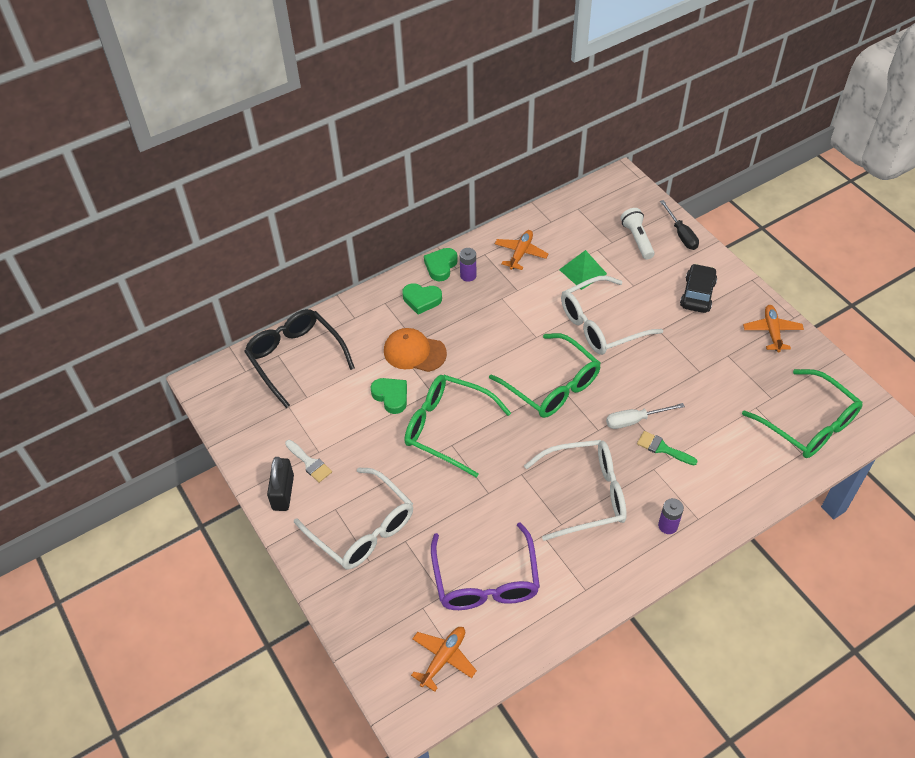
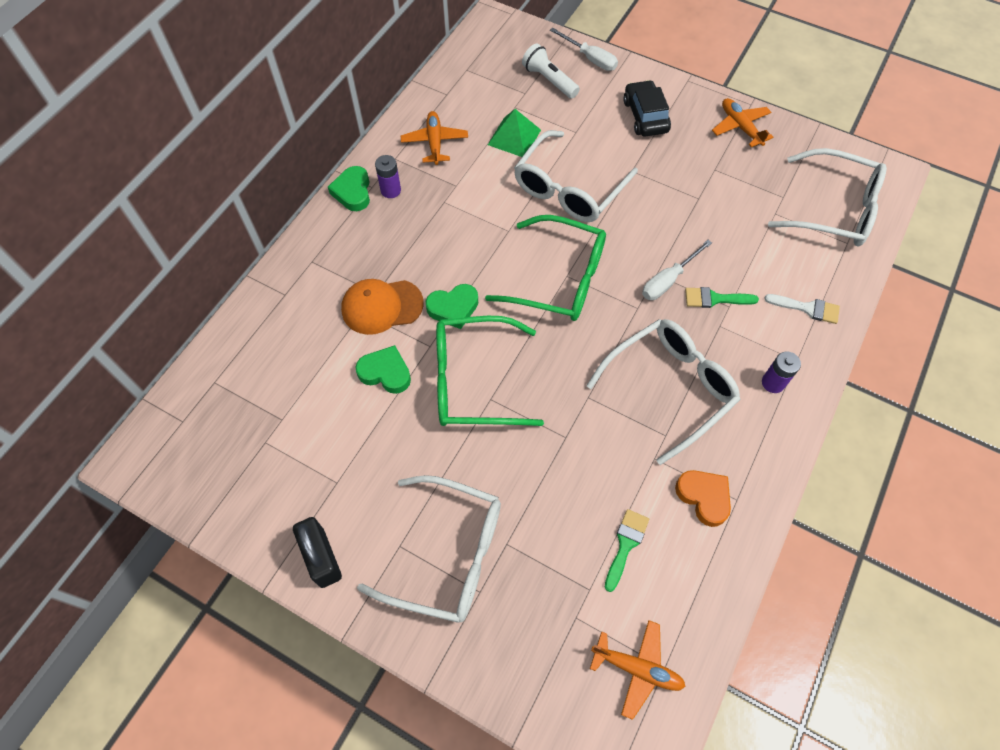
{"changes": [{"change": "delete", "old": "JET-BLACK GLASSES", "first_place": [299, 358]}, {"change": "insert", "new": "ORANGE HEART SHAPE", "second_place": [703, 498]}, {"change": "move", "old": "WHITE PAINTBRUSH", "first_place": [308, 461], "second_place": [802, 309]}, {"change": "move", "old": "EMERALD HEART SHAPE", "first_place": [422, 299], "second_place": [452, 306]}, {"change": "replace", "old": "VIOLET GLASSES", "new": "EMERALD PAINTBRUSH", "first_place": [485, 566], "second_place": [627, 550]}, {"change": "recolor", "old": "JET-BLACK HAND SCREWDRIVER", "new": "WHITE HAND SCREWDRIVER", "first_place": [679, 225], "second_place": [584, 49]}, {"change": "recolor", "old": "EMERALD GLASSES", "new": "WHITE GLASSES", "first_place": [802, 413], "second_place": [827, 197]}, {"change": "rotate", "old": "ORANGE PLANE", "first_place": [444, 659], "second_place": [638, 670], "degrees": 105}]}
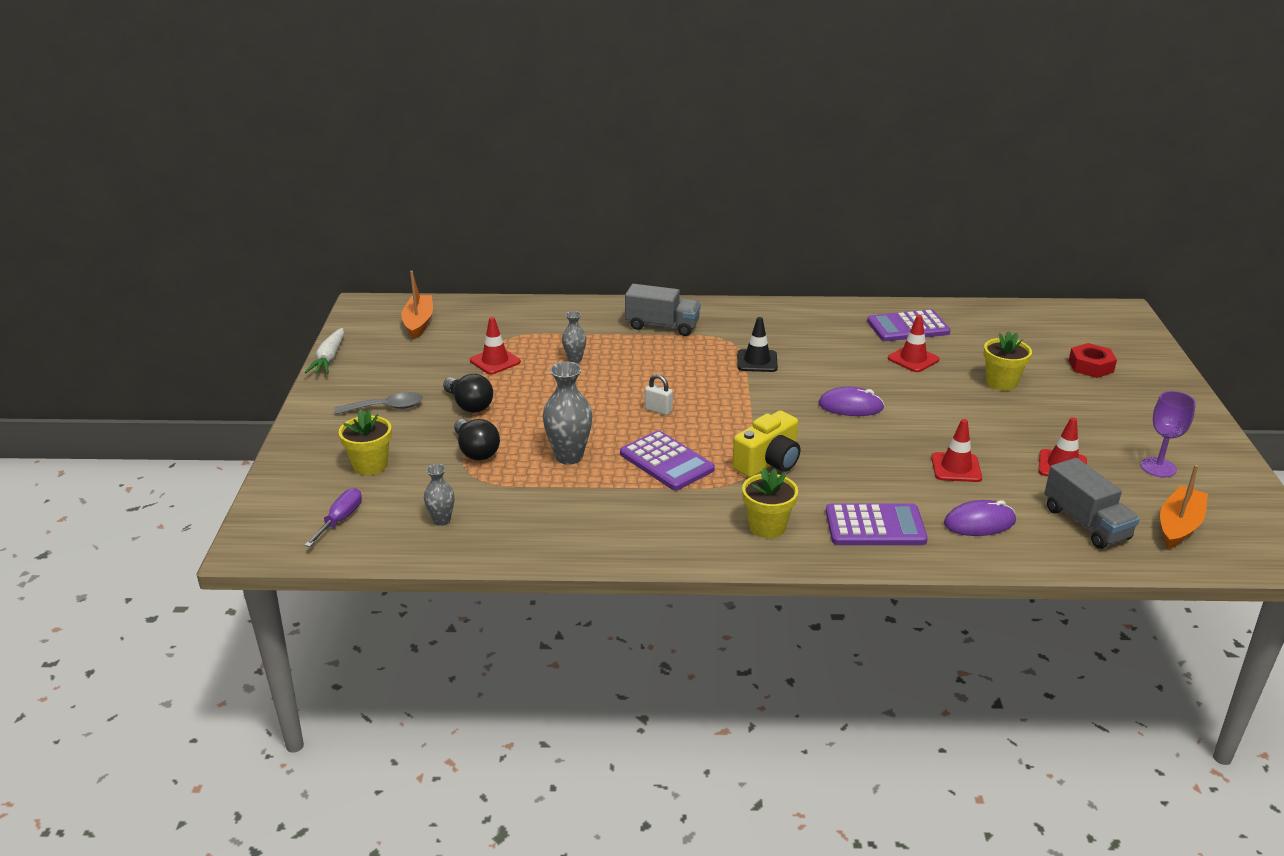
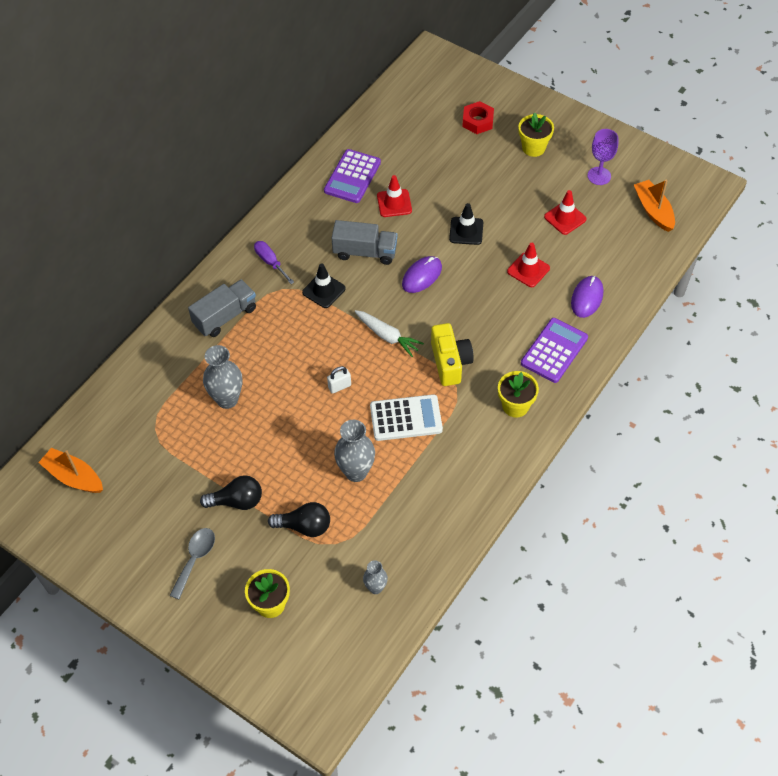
{"changes": [{"change": "delete", "old": "CRIMSON SAFETY CONE", "first_place": [495, 346]}, {"change": "insert", "new": "JET-BLACK SAFETY CONE", "second_place": [466, 224]}, {"change": "move", "old": "WHITE ROOT VEGETABLE", "first_place": [324, 351], "second_place": [389, 333]}, {"change": "move", "old": "VIOLET HAND SCREWDRIVER", "first_place": [333, 517], "second_place": [274, 262]}, {"change": "move", "old": "YELLOW PLANT POT", "first_place": [1008, 361], "second_place": [536, 135]}, {"change": "move", "old": "GREY LORRY", "first_place": [1092, 503], "second_place": [365, 242]}, {"change": "recolor", "old": "VIOLET CALCULATOR", "new": "WHITE CALCULATOR", "first_place": [667, 460], "second_place": [406, 417]}, {"change": "resize", "old": "GREY TALL VASE", "first_place": [574, 337], "second_place": [223, 377], "factor": 1.74}]}
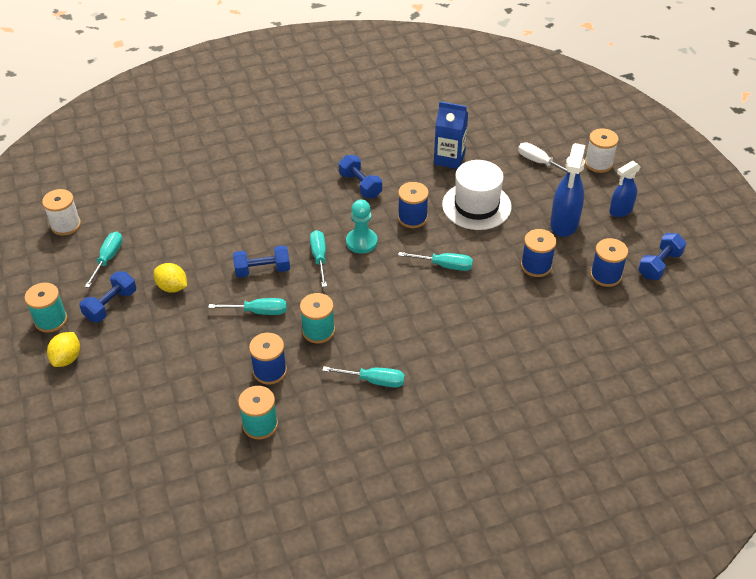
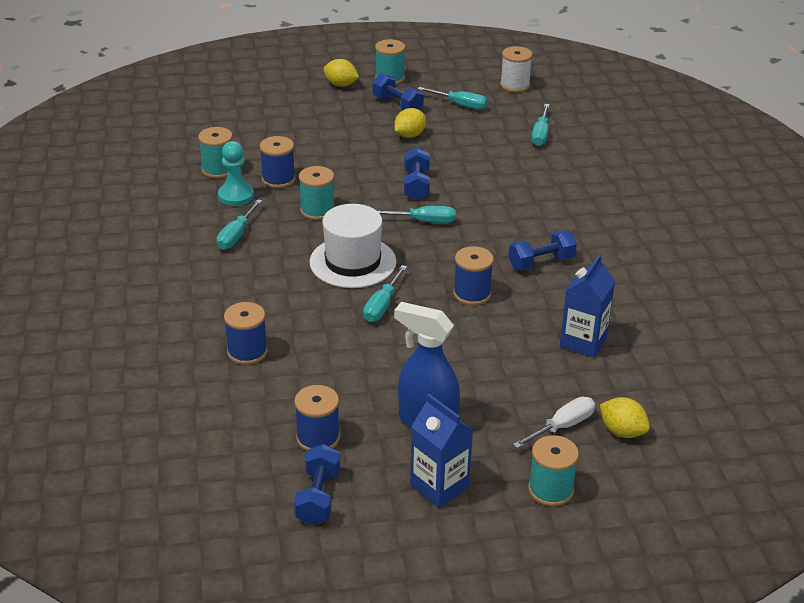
{"changes": [{"change": "insert", "new": "YELLOW TOY LEMON", "second_place": [625, 417]}, {"change": "move", "old": "TURQUOISE HAND SCREWDRIVER", "first_place": [247, 306], "second_place": [540, 125]}, {"change": "move", "old": "TURQUOISE CHESS PAWN", "first_place": [361, 226], "second_place": [236, 173]}, {"change": "move", "old": "WHITE TOP HAT", "first_place": [477, 195], "second_place": [353, 246]}, {"change": "move", "old": "COBALT SPOOL", "first_place": [539, 253], "second_place": [246, 333]}, {"change": "replace", "old": "COBALT SPRAY BOTTLE", "new": "COBALT JUICE CARTON", "first_place": [625, 189], "second_place": [441, 451]}, {"change": "recolor", "old": "WHITE SPOOL", "new": "TURQUOISE SPOOL", "first_place": [602, 150], "second_place": [553, 470]}, {"change": "rotate", "old": "COBALT HAND WEIGHT", "first_place": [662, 256], "second_place": [317, 484], "degrees": 45}]}
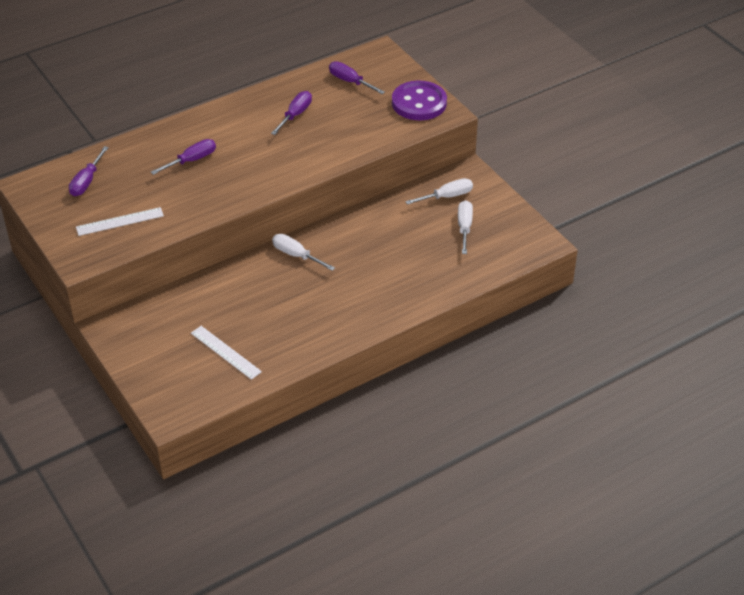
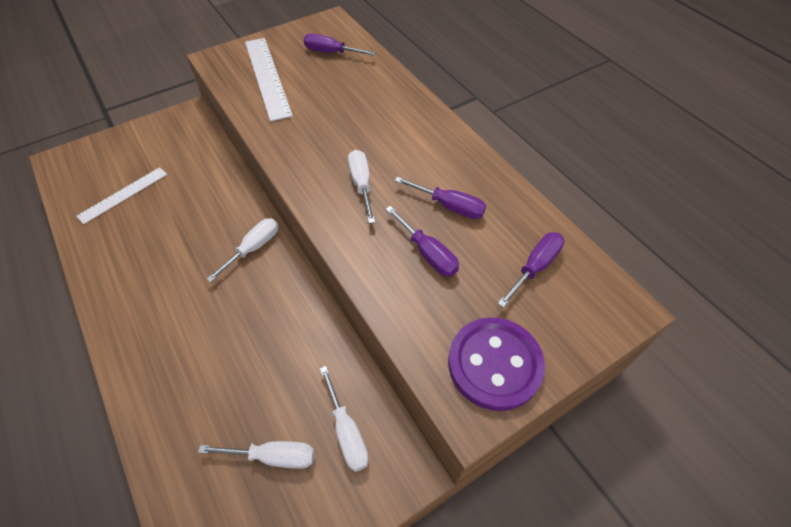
{"changes": [{"change": "insert", "new": "WHITE HAND SCREWDRIVER", "second_place": [361, 187]}, {"change": "move", "old": "VIOLET HAND SCREWDRIVER", "first_place": [183, 157], "second_place": [422, 241]}, {"change": "resize", "old": "WHITE STRAIGHTEDGE", "first_place": [120, 221], "second_place": [269, 80], "factor": 1.55}]}
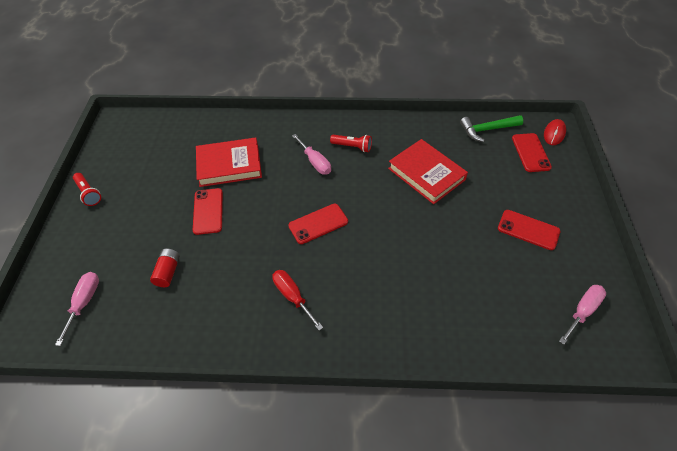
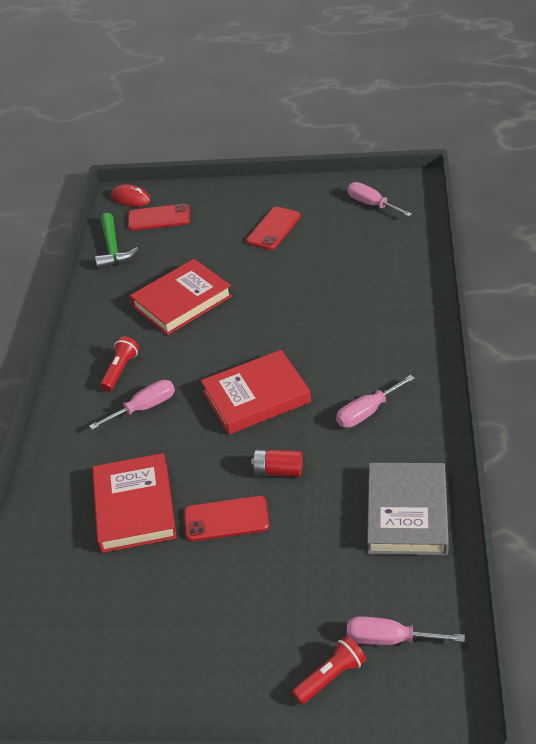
{"changes": [{"change": "insert", "new": "GREY HARDBACK", "second_place": [408, 509]}, {"change": "move", "old": "CRIMSON FLASHLIGHT", "first_place": [87, 189], "second_place": [329, 670]}, {"change": "move", "old": "CRIMSON AA BATTERY", "first_place": [165, 268], "second_place": [276, 463]}, {"change": "replace", "old": "CRIMSON MOBILE PHONE", "new": "CRIMSON HARDBACK", "first_place": [318, 224], "second_place": [256, 392]}, {"change": "recolor", "old": "CRIMSON HAND SCREWDRIVER", "new": "ROSY HAND SCREWDRIVER", "first_place": [297, 300], "second_place": [375, 401]}]}
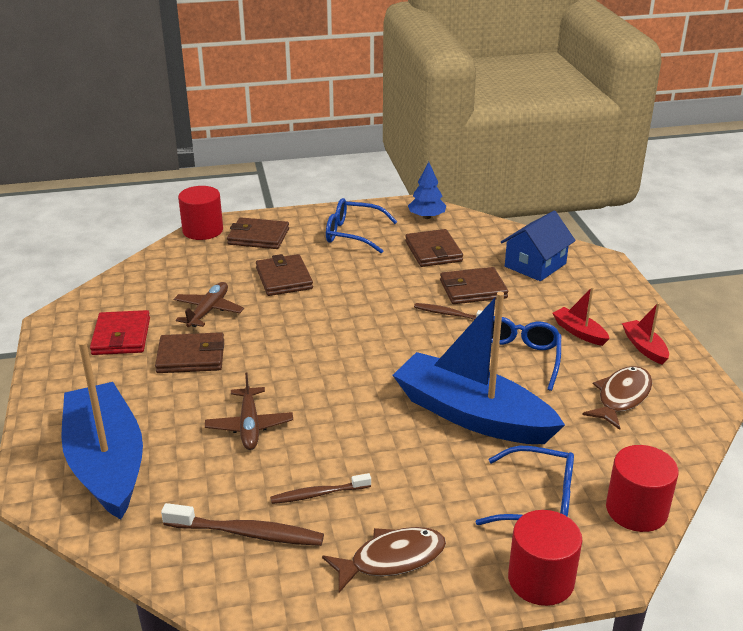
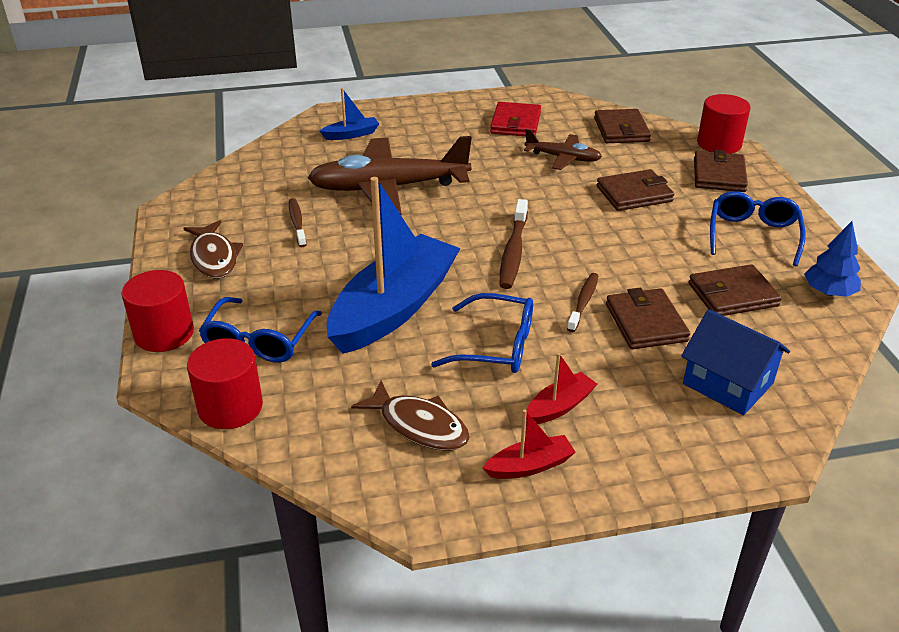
{"changes": [{"change": "move", "old": "BROWN BILLFOLD", "first_place": [189, 352], "second_place": [622, 126]}, {"change": "move", "old": "BROWN TOOTHBRUSH", "first_place": [242, 524], "second_place": [514, 244]}, {"change": "rotate", "old": "CRIMSON BILLFOLD", "first_place": [120, 332], "second_place": [515, 119], "degrees": -75}, {"change": "resize", "old": "COBALT BOAT", "first_place": [102, 430], "second_place": [349, 114], "factor": 0.42}, {"change": "resize", "old": "BROWN PLANE", "first_place": [249, 411], "second_place": [390, 175], "factor": 1.95}]}
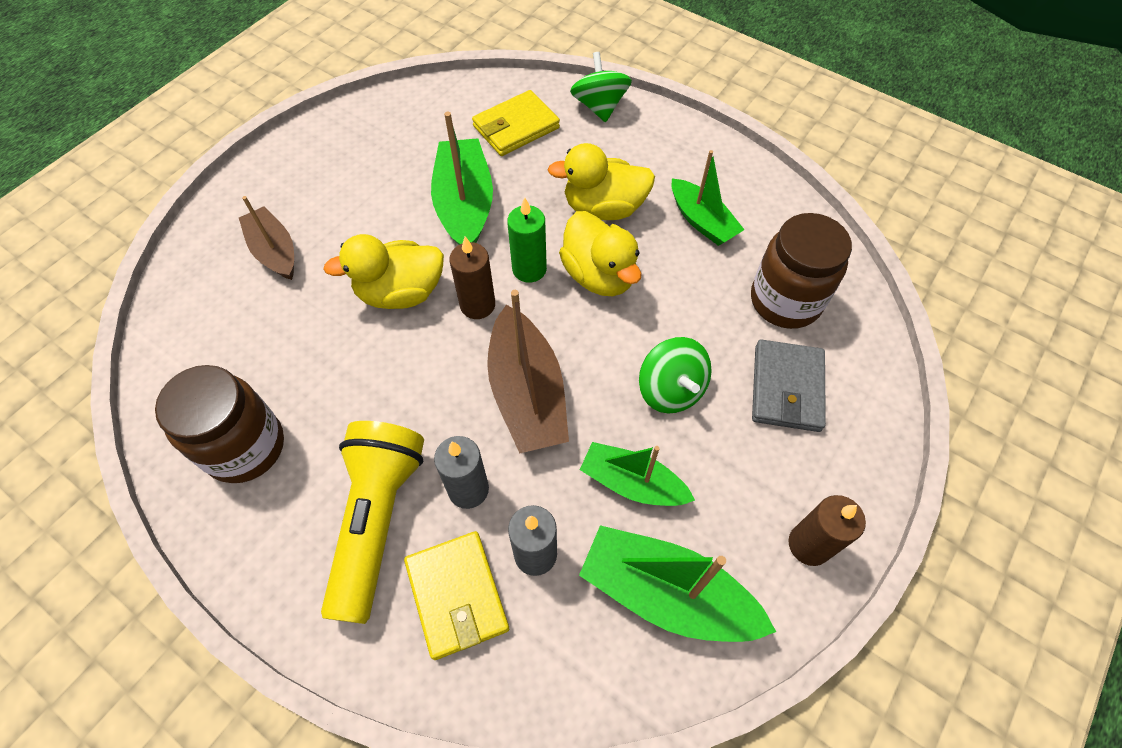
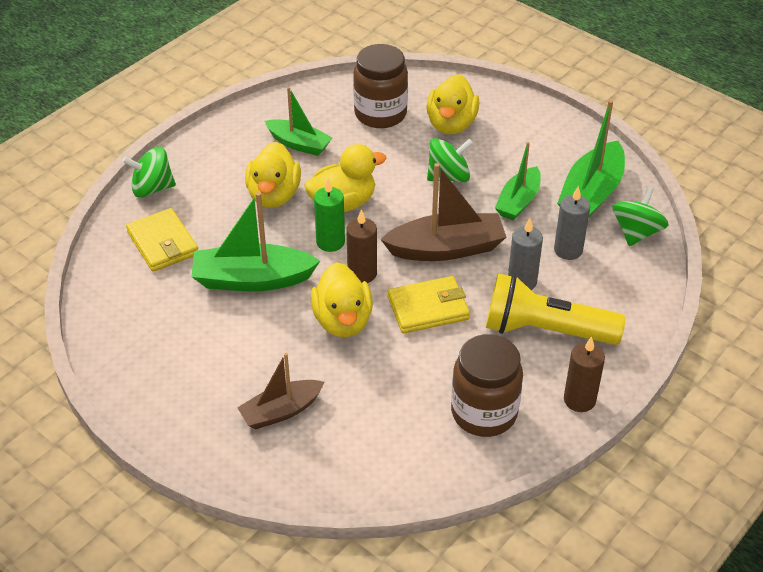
{"changes": [{"change": "insert", "new": "EMERALD SPINNING TOP", "second_place": [641, 216]}, {"change": "move", "old": "YELLOW BILLFOLD", "first_place": [456, 595], "second_place": [429, 304]}, {"change": "move", "old": "BROWN PILLAR CANDLE", "first_place": [827, 530], "second_place": [584, 374]}, {"change": "replace", "old": "GREY BILLFOLD", "new": "YELLOW TOY DUCK", "first_place": [789, 386], "second_place": [452, 104]}, {"change": "rotate", "old": "EMERALD BOAT", "first_place": [708, 198], "second_place": [299, 121], "degrees": 60}]}
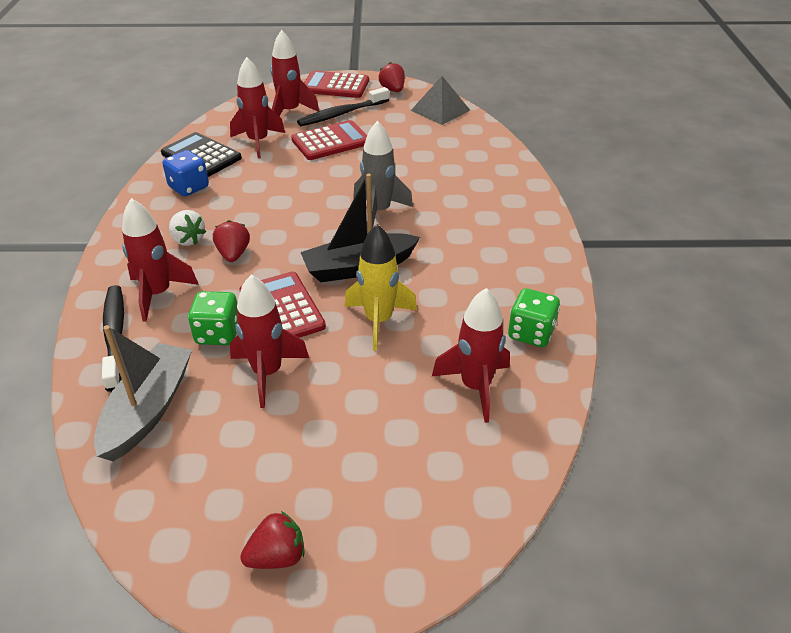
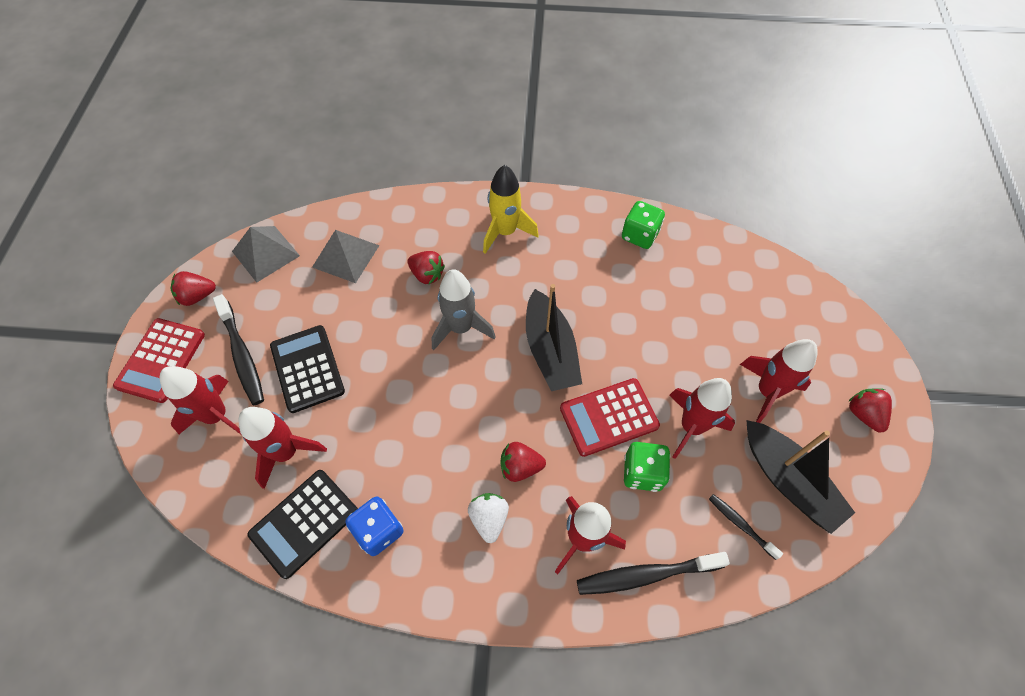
{"changes": [{"change": "insert", "new": "GREY SOLID PYRAMID", "second_place": [346, 256]}, {"change": "insert", "new": "CRIMSON TOY STRAWBERRY", "second_place": [426, 267]}, {"change": "insert", "new": "JET-BLACK BOAT", "second_place": [800, 477]}, {"change": "move", "old": "YELLOW SPACESHIP", "first_place": [380, 287], "second_place": [511, 209]}, {"change": "move", "old": "CRIMSON SPACESHIP", "first_place": [471, 355], "second_place": [779, 381]}, {"change": "replace", "old": "GREY BOAT", "new": "JET-BLACK TOOTHBRUSH", "first_place": [143, 393], "second_place": [746, 527]}, {"change": "recolor", "old": "CRIMSON CALCULATOR", "new": "JET-BLACK CALCULATOR", "first_place": [329, 140], "second_place": [307, 369]}, {"change": "rotate", "old": "WHITE TOY STRAWBERRY", "first_place": [187, 228], "second_place": [488, 518], "degrees": -60}]}
